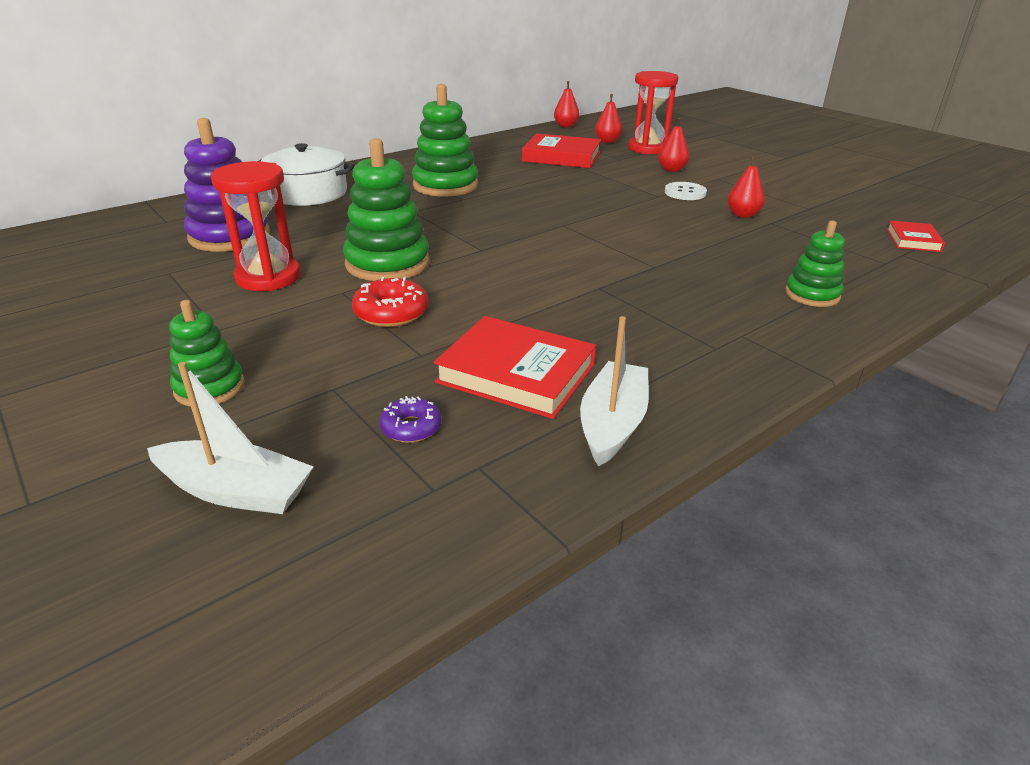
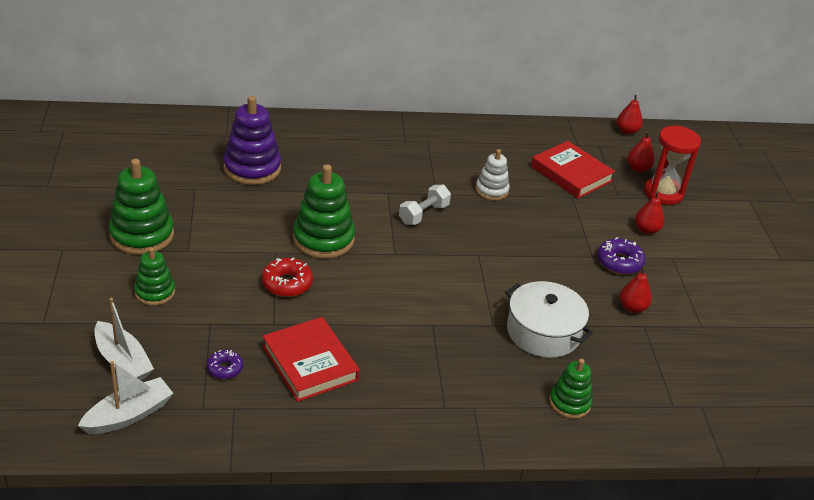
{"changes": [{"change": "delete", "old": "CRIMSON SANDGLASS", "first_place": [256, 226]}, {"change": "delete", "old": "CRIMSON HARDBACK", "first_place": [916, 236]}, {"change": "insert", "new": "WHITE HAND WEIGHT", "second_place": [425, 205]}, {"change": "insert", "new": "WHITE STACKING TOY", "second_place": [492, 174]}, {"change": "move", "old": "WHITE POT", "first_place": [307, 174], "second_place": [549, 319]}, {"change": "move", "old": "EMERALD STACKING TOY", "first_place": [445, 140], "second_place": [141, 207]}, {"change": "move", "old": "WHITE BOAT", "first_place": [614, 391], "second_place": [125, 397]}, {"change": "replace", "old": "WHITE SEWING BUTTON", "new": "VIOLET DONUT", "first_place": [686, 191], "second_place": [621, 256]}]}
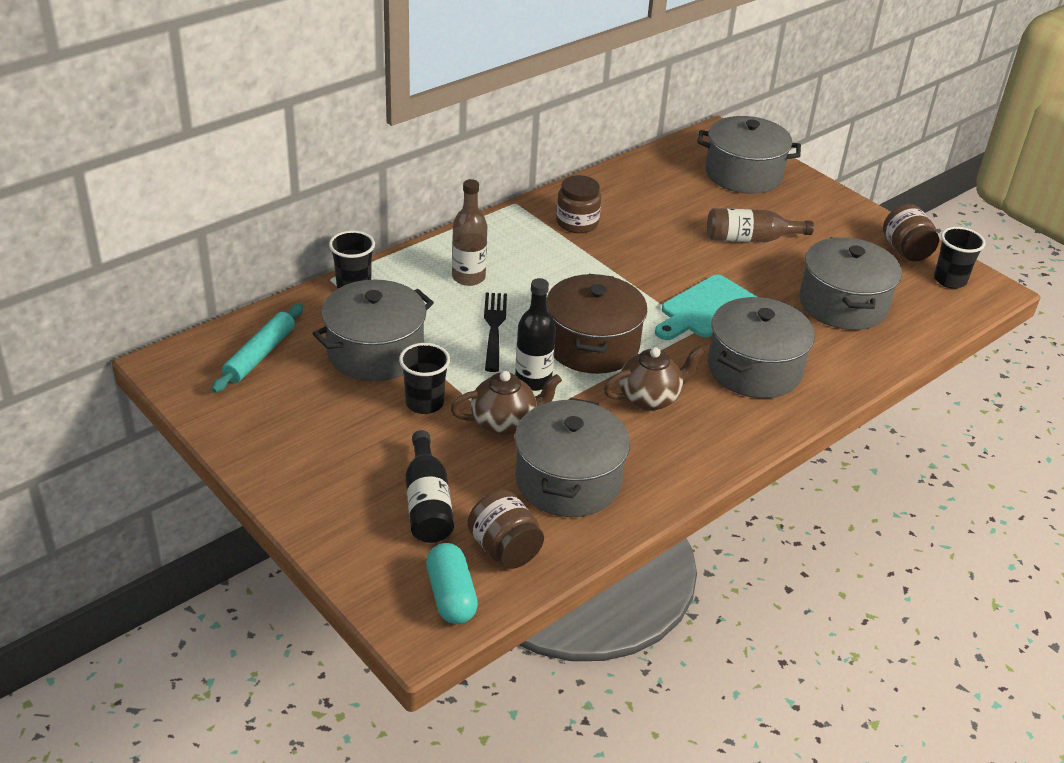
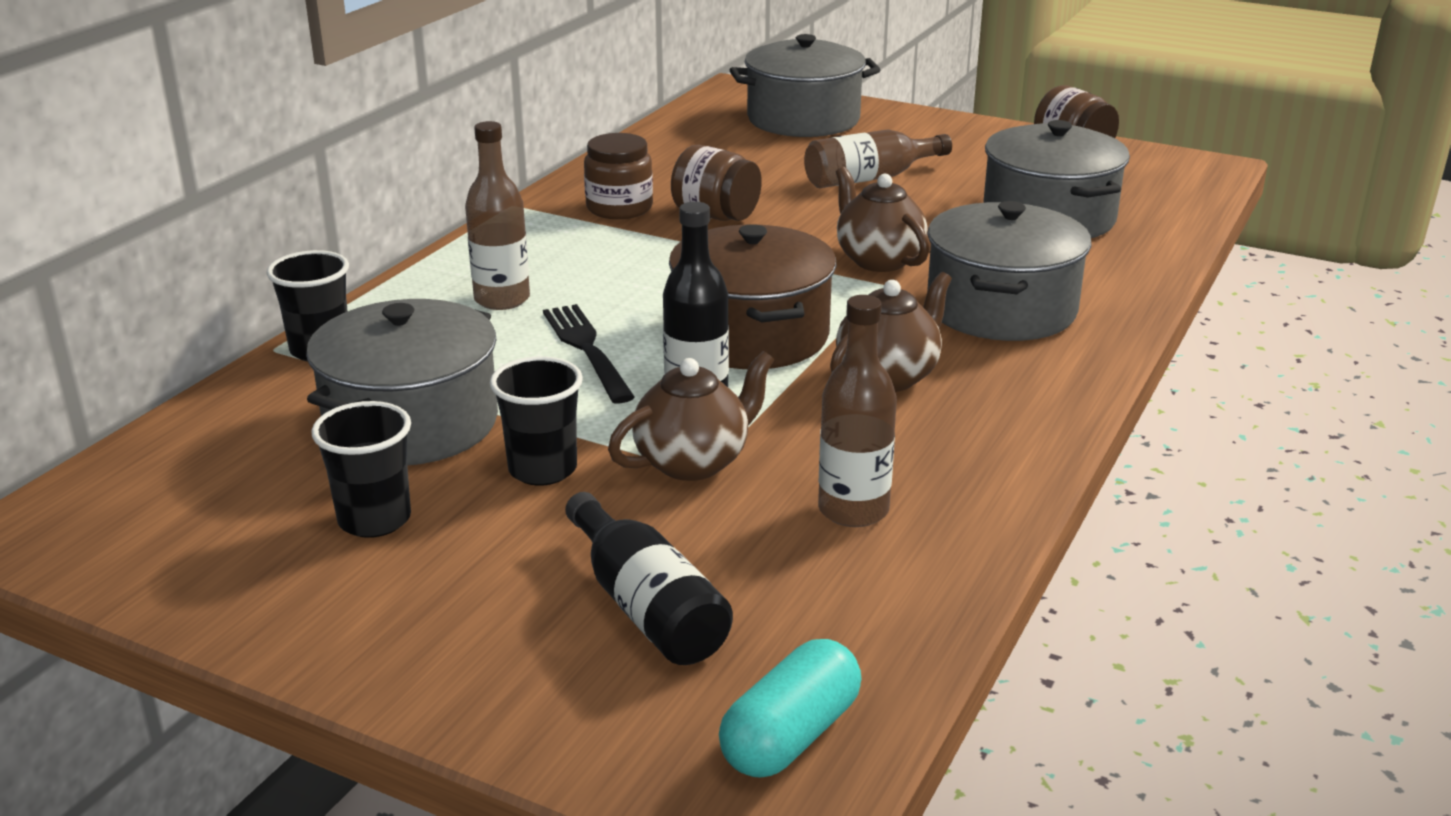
{"changes": [{"change": "delete", "old": "TURQUOISE PASTRY ROLLER", "first_place": [257, 348]}, {"change": "move", "old": "BROWN PRESERVE JAR", "first_place": [505, 529], "second_place": [716, 183]}, {"change": "move", "old": "JET-BLACK BEAKER", "first_place": [960, 258], "second_place": [361, 469]}, {"change": "replace", "old": "GREY POT", "new": "BROWN DRINK BOTTLE", "first_place": [572, 457], "second_place": [857, 411]}, {"change": "replace", "old": "TURQUOISE CHOPPING BOARD", "new": "BROWN TEAPOT", "first_place": [706, 307], "second_place": [882, 219]}, {"change": "rotate", "old": "TURQUOISE PILL SHAPE", "first_place": [452, 583], "second_place": [790, 708], "degrees": 75}]}
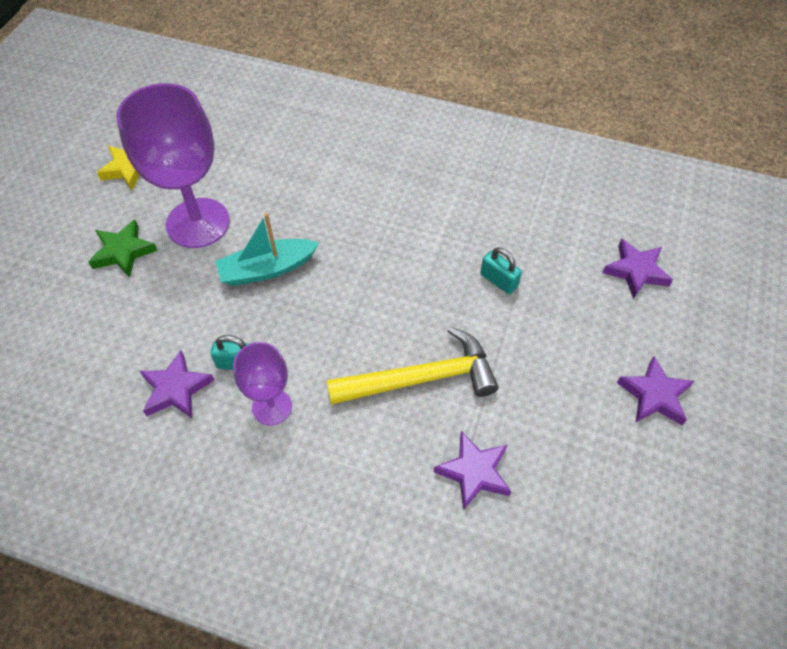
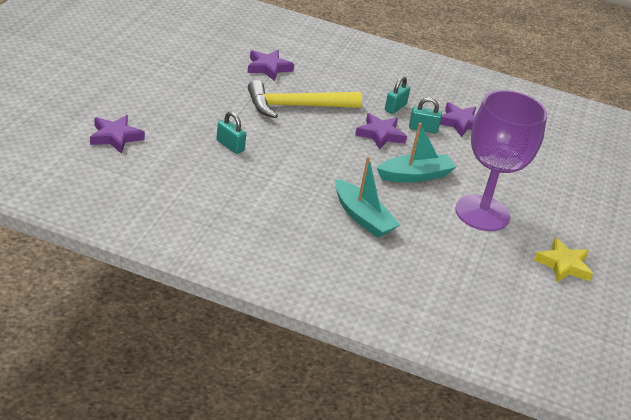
{"changes": [{"change": "delete", "old": "EMERALD FIVE-POINTED STAR", "first_place": [123, 248]}, {"change": "insert", "new": "TURQUOISE BOAT", "second_place": [367, 197]}, {"change": "move", "old": "VIOLET FIVE-POINTED STAR", "first_place": [655, 390], "second_place": [381, 131]}, {"change": "replace", "old": "VIOLET GOBLET", "new": "TURQUOISE PADLOCK", "first_place": [262, 384], "second_place": [397, 95]}]}
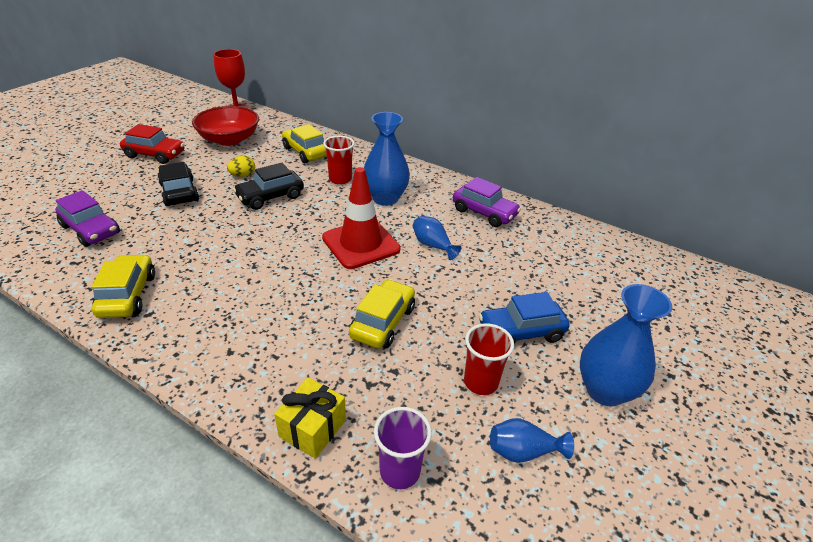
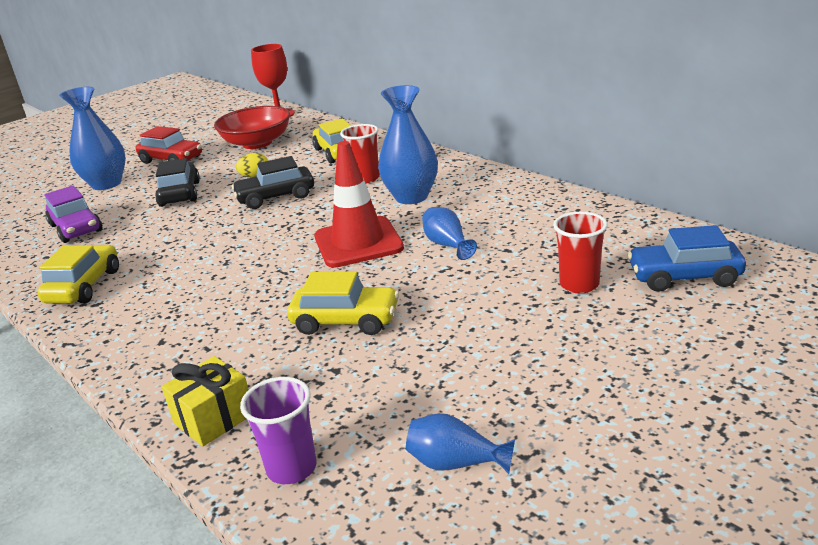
{"changes": [{"change": "delete", "old": "VIOLET TOY CAR", "first_place": [487, 202]}, {"change": "move", "old": "CRIMSON BEAKER", "first_place": [489, 359], "second_place": [580, 252]}, {"change": "move", "old": "COBALT TOY CAR", "first_place": [524, 318], "second_place": [687, 258]}, {"change": "move", "old": "COBALT TALL VASE", "first_place": [626, 345], "second_place": [92, 138]}, {"change": "rotate", "old": "YELLOW TOY CAR", "first_place": [382, 314], "second_place": [343, 303], "degrees": 60}]}
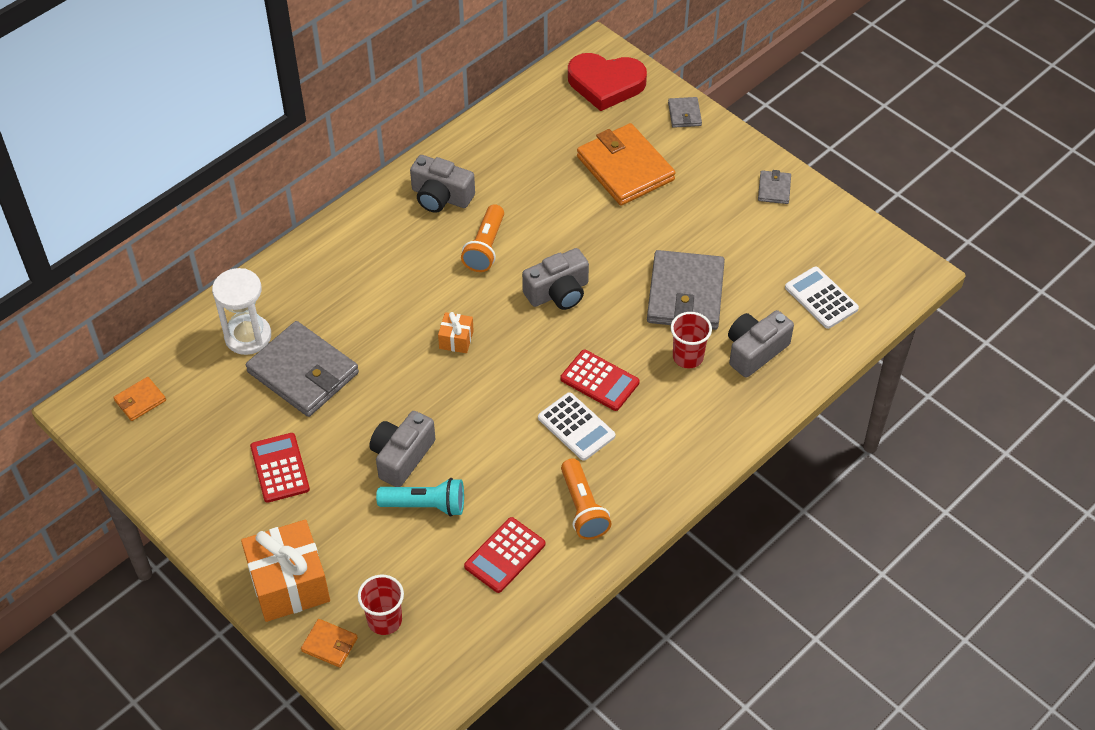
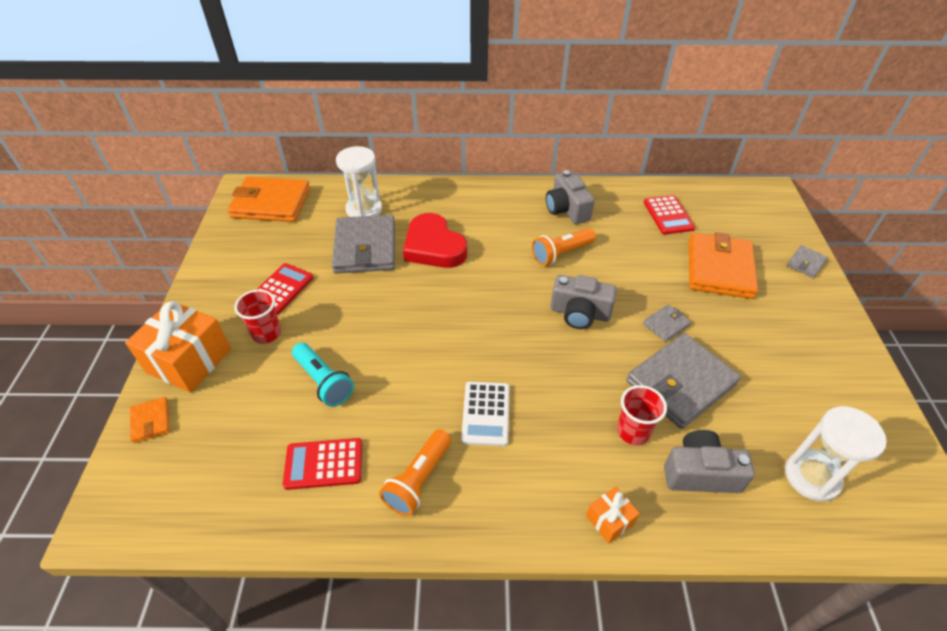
{"changes": [{"change": "delete", "old": "GREY COMPACT CAMERA", "first_place": [402, 449]}, {"change": "move", "old": "CRIMSON BEAKER", "first_place": [381, 605], "second_place": [257, 316]}, {"change": "move", "old": "ORANGE PRESENT", "first_place": [456, 332], "second_place": [613, 515]}, {"change": "move", "old": "CRIMSON CALCULATOR", "first_place": [600, 380], "second_place": [669, 215]}, {"change": "move", "old": "CRIMSON HEART SHAPE", "first_place": [607, 82], "second_place": [435, 240]}, {"change": "move", "old": "GREY BILLFOLD", "first_place": [774, 187], "second_place": [667, 323]}, {"change": "replace", "old": "WHITE CALCULATOR", "new": "WHITE SANDGLASS", "first_place": [822, 298], "second_place": [836, 454]}, {"change": "resize", "old": "ORANGE BILLFOLD", "first_place": [139, 399], "second_place": [268, 199], "factor": 2.19}]}
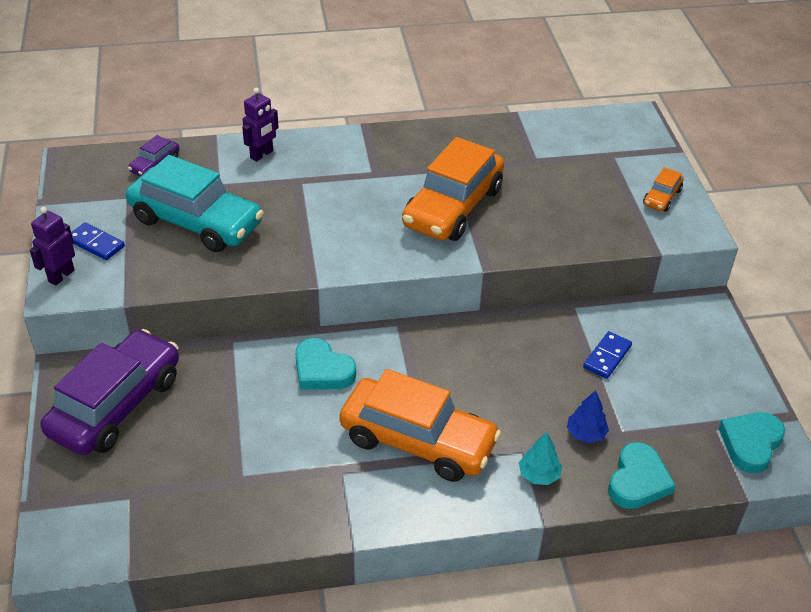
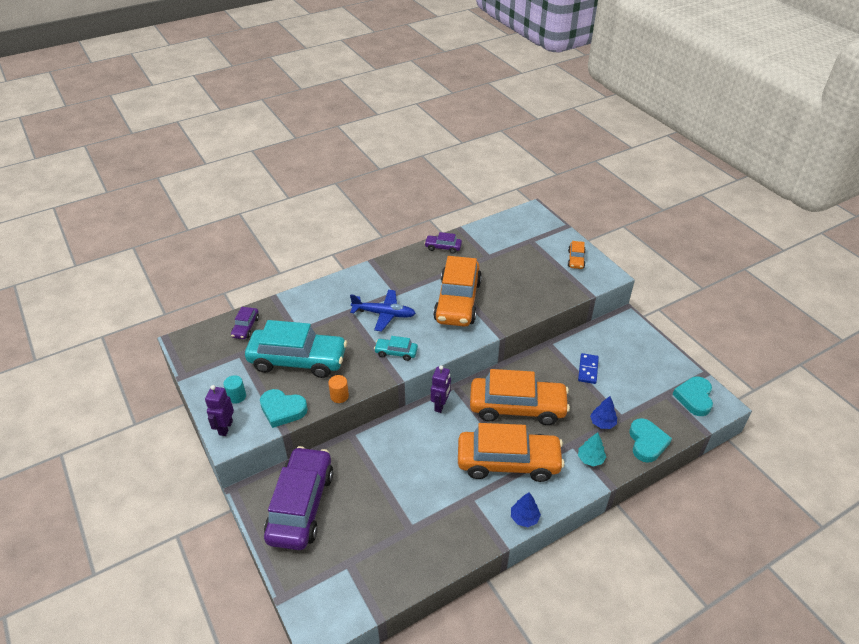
{"changes": [{"change": "insert", "new": "ORANGE CYLINDER SHAPE", "second_place": [338, 389]}, {"change": "insert", "new": "COBALT PLANE", "second_place": [383, 310]}, {"change": "insert", "new": "TURQUOISE TOY CAR", "second_place": [396, 348]}, {"change": "insert", "new": "VIOLET TOY CAR", "second_place": [443, 242]}, {"change": "insert", "new": "ORANGE TOY CAR", "second_place": [520, 397]}, {"change": "insert", "new": "COBALT TREE", "second_place": [526, 509]}, {"change": "move", "old": "VIOLET ROBOT", "first_place": [260, 125], "second_place": [441, 389]}, {"change": "move", "old": "TURQUOISE HEART SHAPE", "first_place": [325, 364], "second_place": [284, 408]}, {"change": "replace", "old": "COBALT DOMINO PIECE", "new": "TURQUOISE CYLINDER SHAPE", "first_place": [98, 241], "second_place": [234, 389]}]}
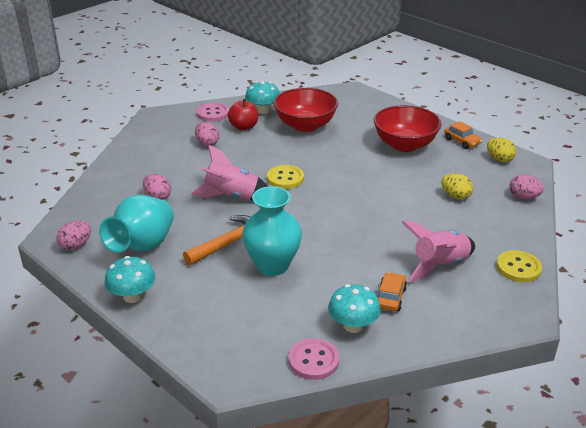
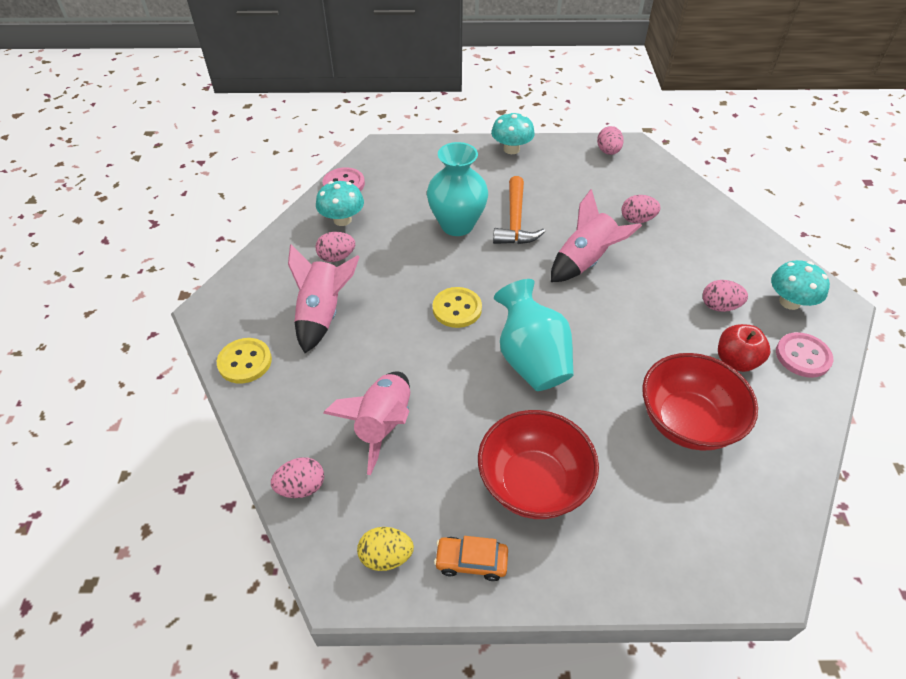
{"changes": [{"change": "move", "old": "TURQUOISE TALL VASE", "first_place": [136, 224], "second_place": [534, 335]}, {"change": "move", "old": "TURQUOISE FUNGUS", "first_place": [262, 97], "second_place": [800, 285]}, {"change": "move", "old": "YELLOW SEWING BUTTON", "first_place": [285, 177], "second_place": [457, 307]}, {"change": "replace", "old": "ORANGE TOY CAR", "new": "ROSY TOY EGG", "first_place": [392, 291], "second_place": [335, 247]}, {"change": "replace", "old": "YELLOW TOY EGG", "new": "ROSY SPACESHIP", "first_place": [457, 186], "second_place": [366, 423]}]}
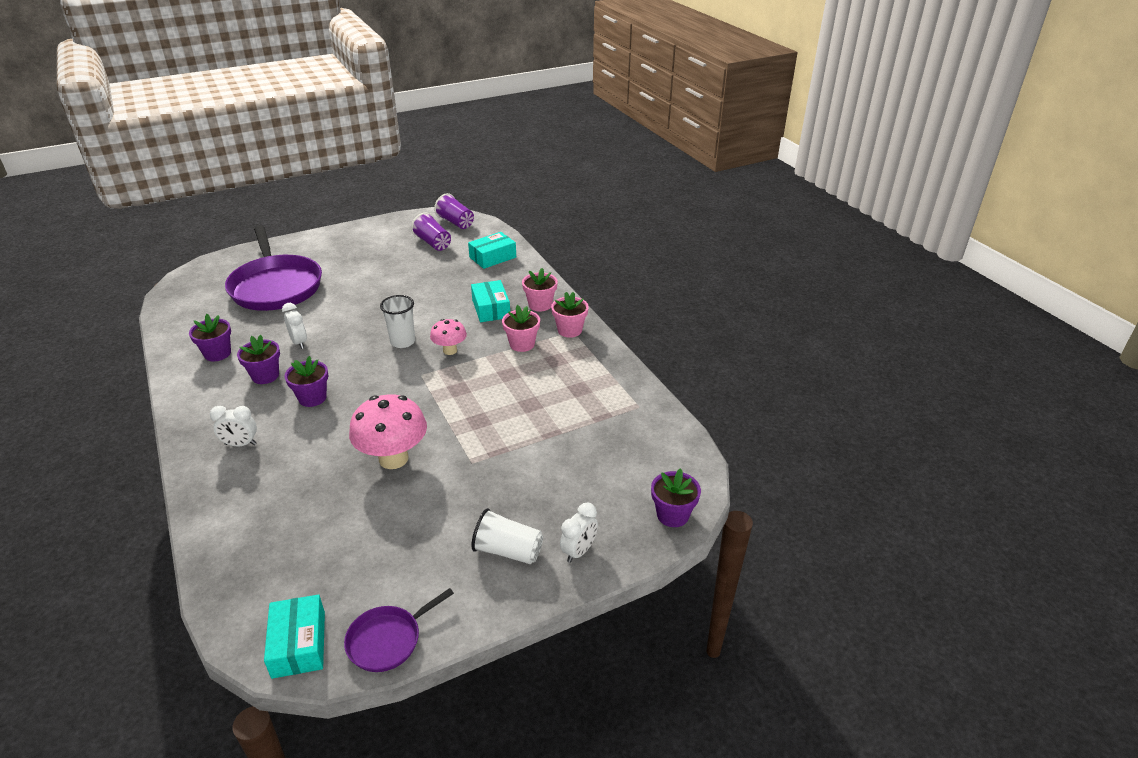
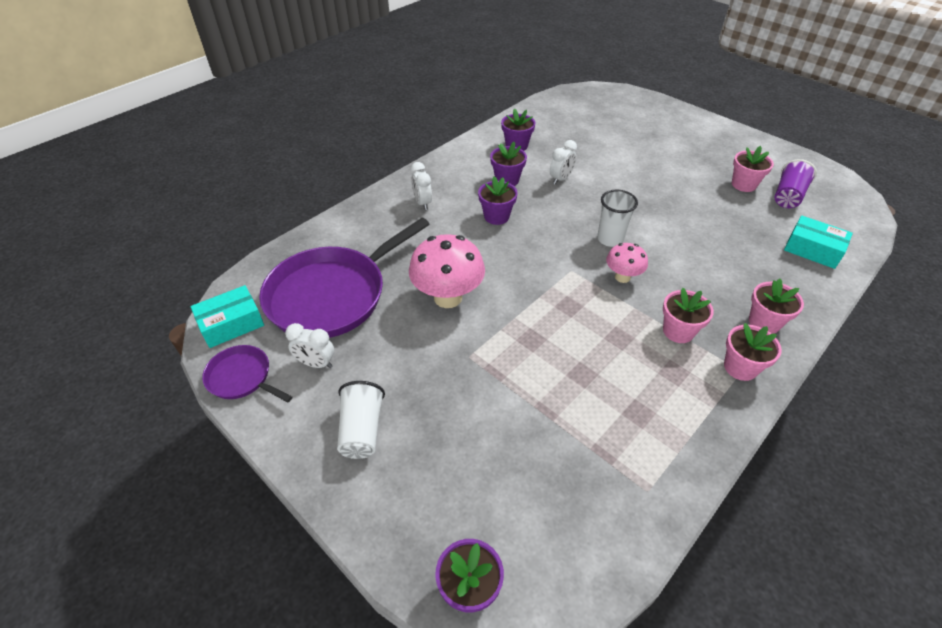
{"changes": [{"change": "delete", "old": "VIOLET BEAKER", "first_place": [454, 211]}, {"change": "delete", "old": "TURQUOISE PACKAGE", "first_place": [490, 301]}, {"change": "insert", "new": "ROSY PLANT POT", "second_place": [753, 169]}, {"change": "move", "old": "VIOLET SKILLET", "first_place": [273, 268], "second_place": [344, 278]}, {"change": "move", "old": "WHITE CLOCK", "first_place": [579, 532], "second_place": [309, 345]}]}
